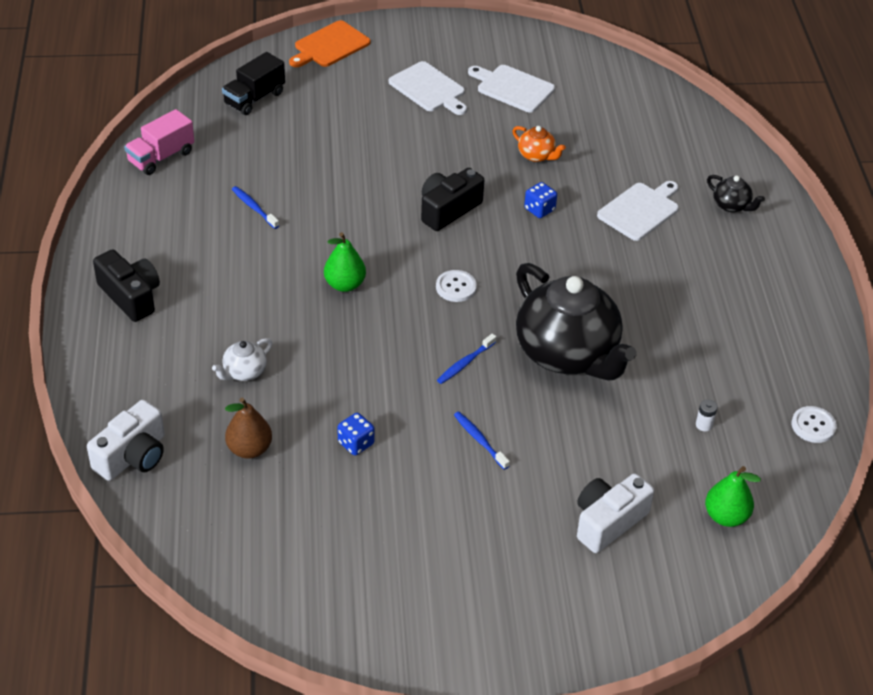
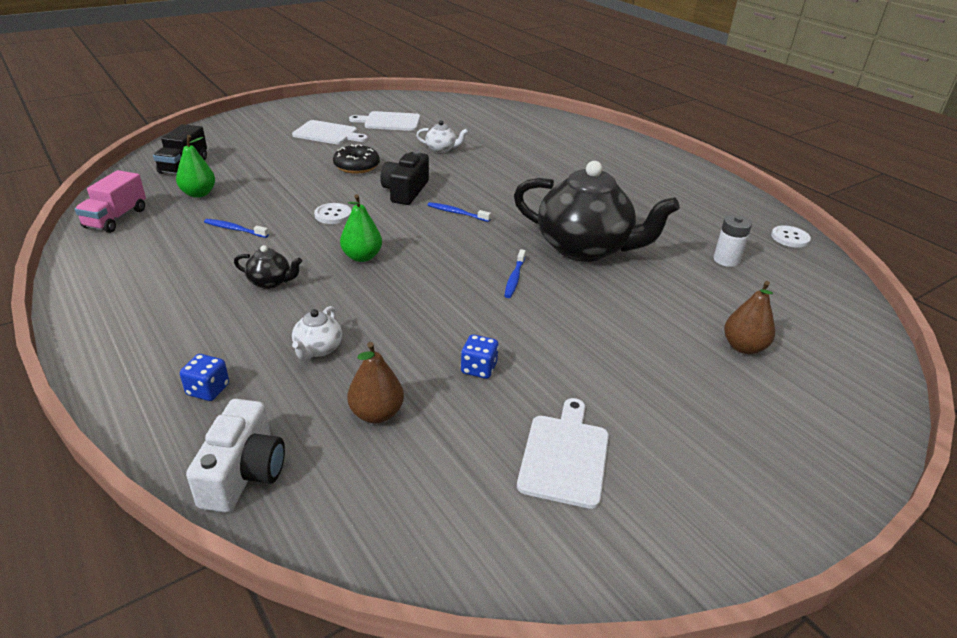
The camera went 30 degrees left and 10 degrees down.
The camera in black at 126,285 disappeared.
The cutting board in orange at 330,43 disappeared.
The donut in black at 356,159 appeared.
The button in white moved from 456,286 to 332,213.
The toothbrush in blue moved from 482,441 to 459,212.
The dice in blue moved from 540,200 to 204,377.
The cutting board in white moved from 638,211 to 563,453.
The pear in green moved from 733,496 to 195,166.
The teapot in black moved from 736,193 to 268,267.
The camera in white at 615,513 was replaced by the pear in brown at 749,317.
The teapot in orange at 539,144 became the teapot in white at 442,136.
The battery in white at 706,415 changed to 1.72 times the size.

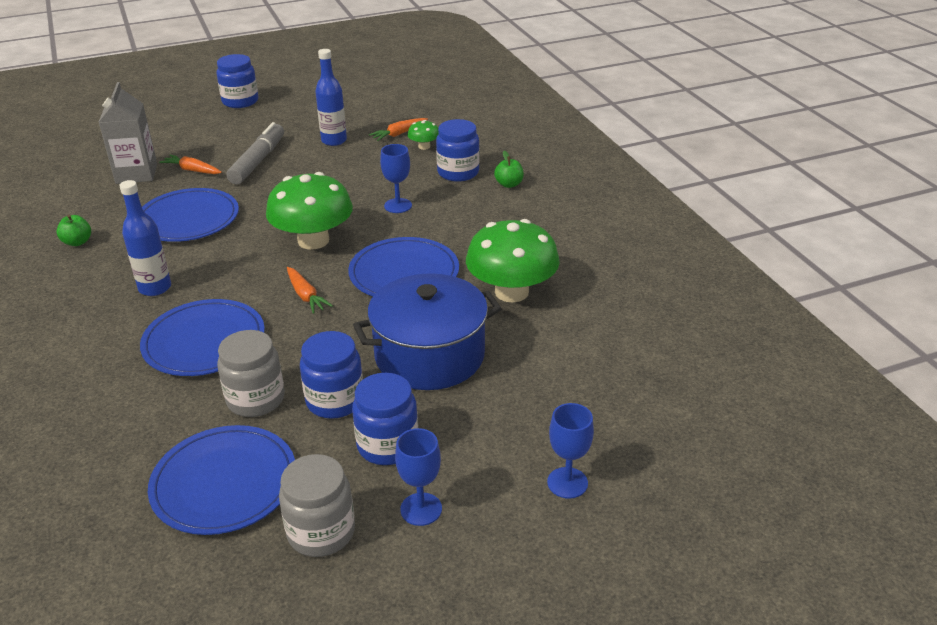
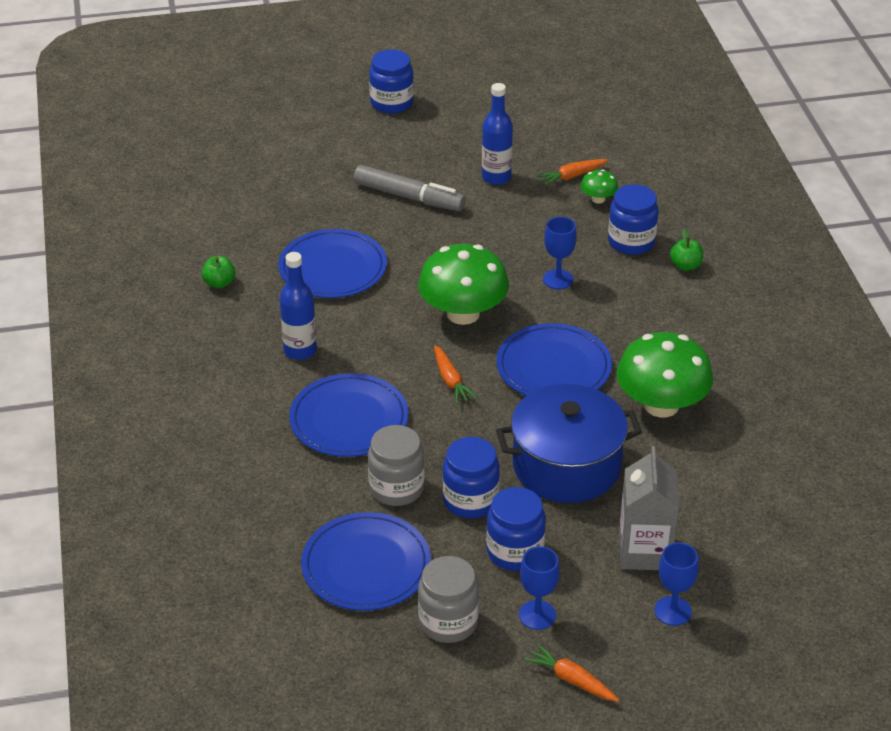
The camera went 10 degrees right and 5 degrees up.
The carton in grey moved from 127,133 to 649,508.
The carrot in orange moved from 190,164 to 571,672.
The marker in grey at 255,153 turned 90 degrees clockwise.

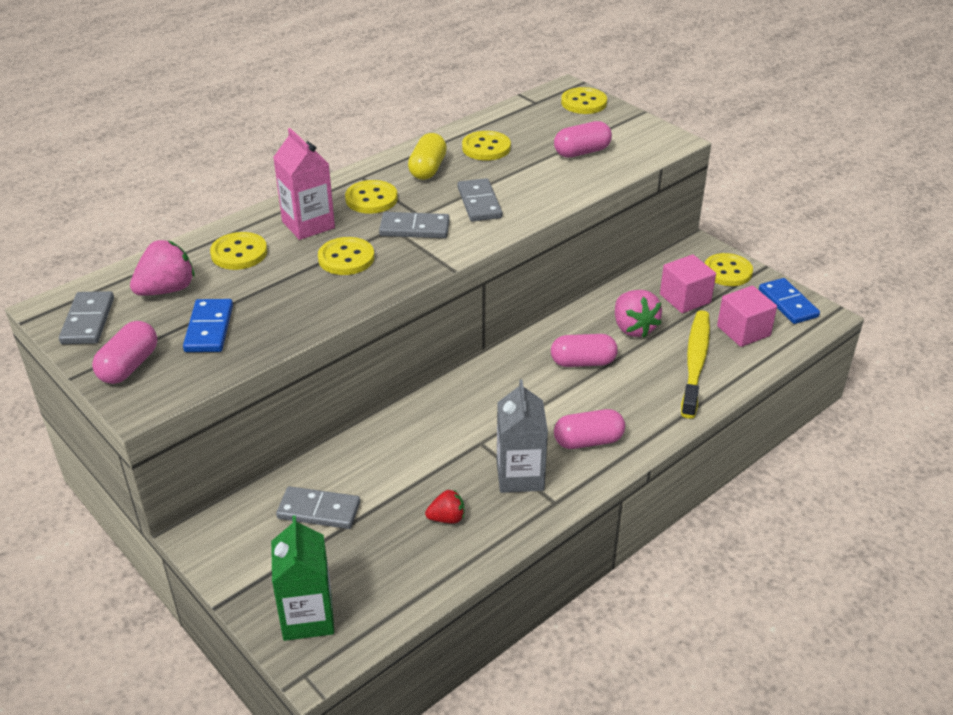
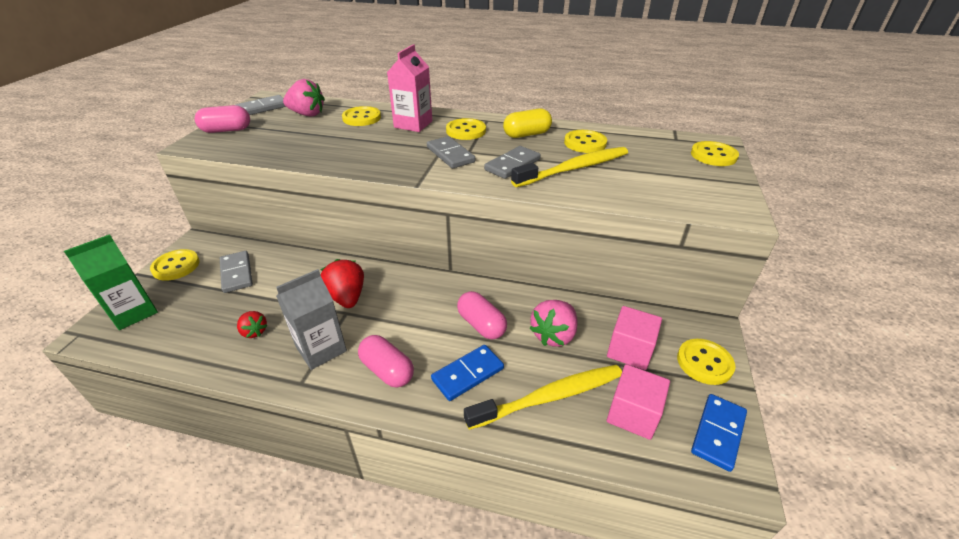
The camera went 55 degrees right and 0 degrees up.
The capsule in pink at 583,139 disappeared.
The strawberry in red at 342,283 appeared.
The toothbrush in yellow at 569,167 appeared.
The domino in blue moved from 208,325 to 467,373.
The button in yellow moved from 346,256 to 175,265.

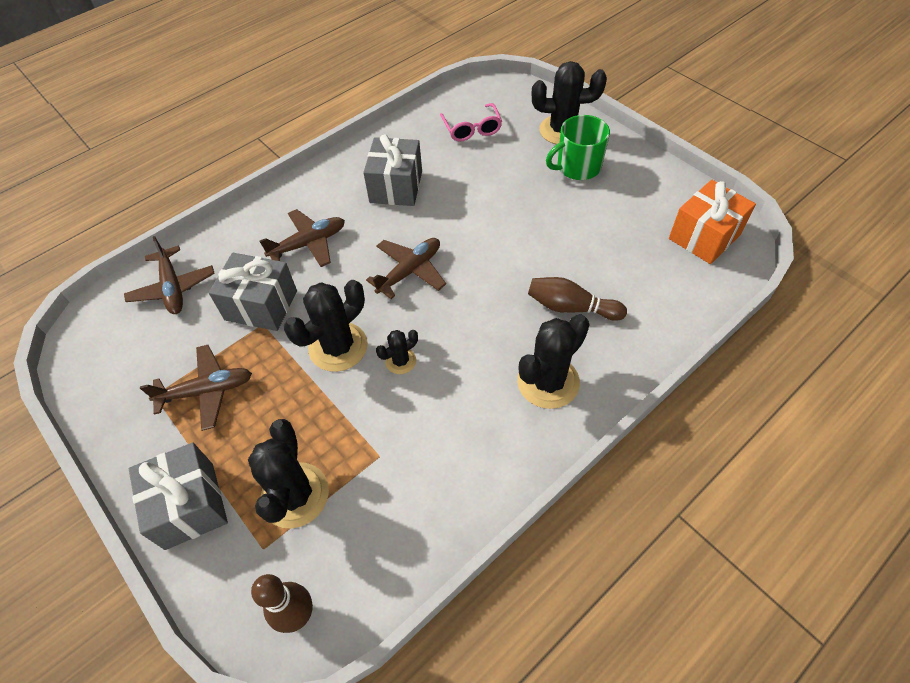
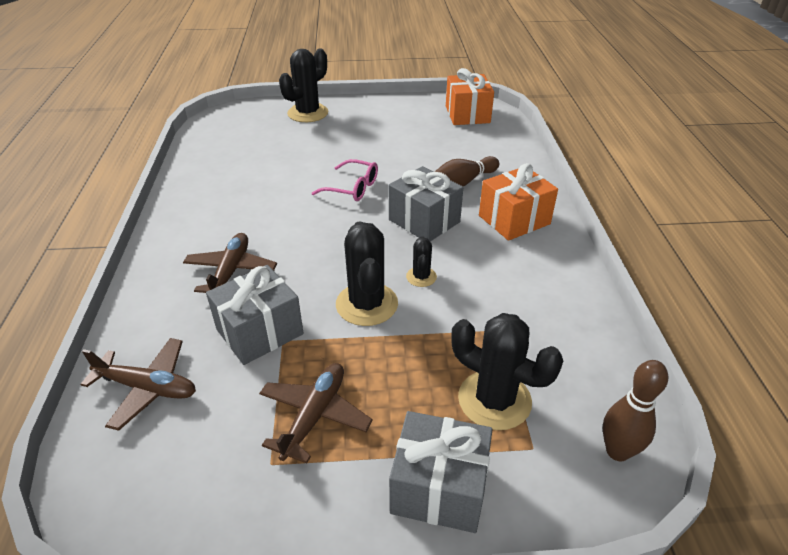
The camera went 55 degrees left and 15 degrees down.
The plane in brown at 406,268 disappeared.
The mug in green at 578,147 disappeared.
The gift in grey moved from 392,170 to 426,203.
The glasses in pink moved from 471,122 to 345,180.
The cactus in black at 553,361 was replaced by the gift in orange at 518,202.

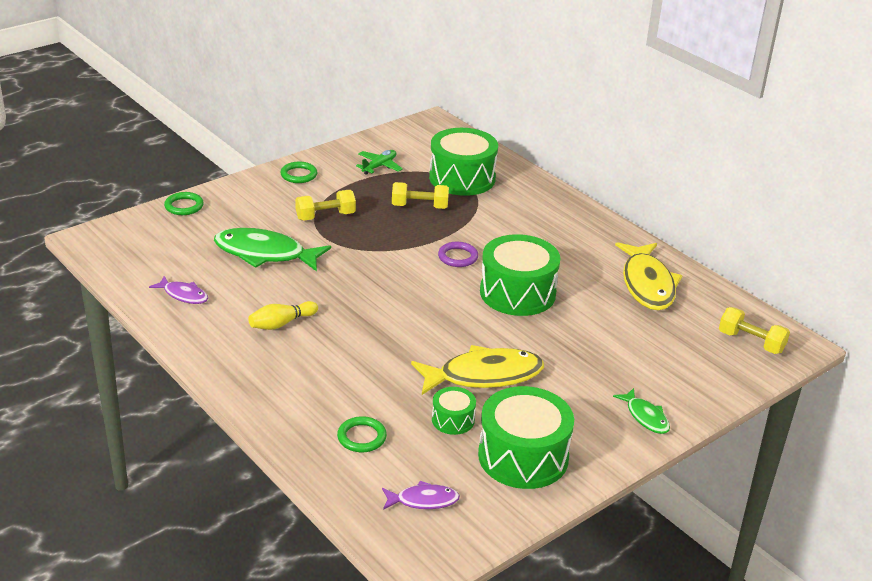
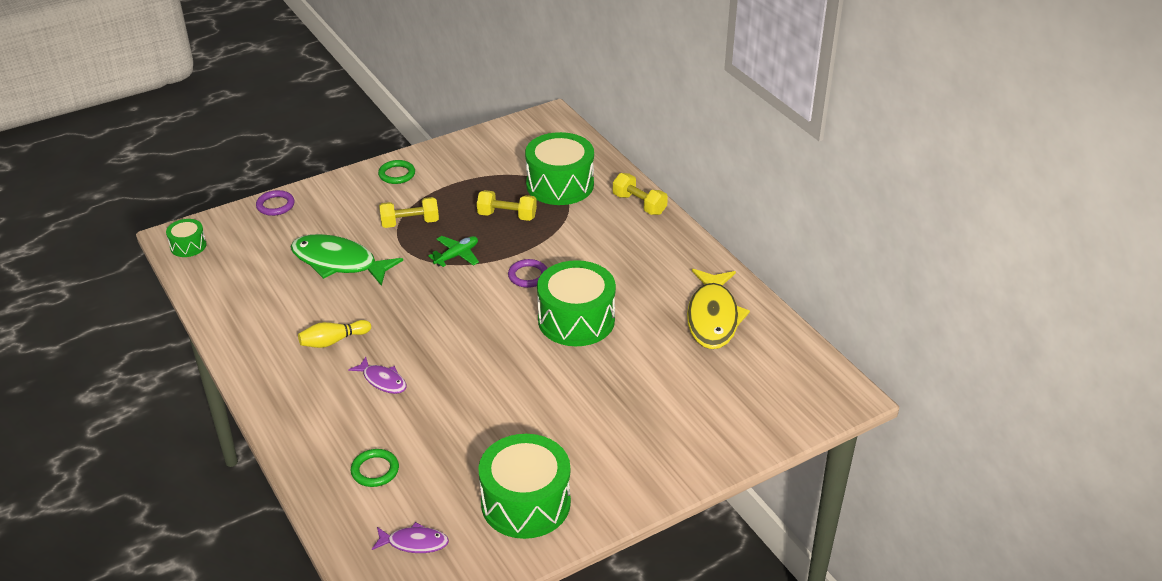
The camera went 10 degrees right and 5 degrees up.
The fish in yellow at 477,370 disappeared.
The fish in green at 641,411 disappeared.
The fish in purple moved from 178,290 to 377,375.
The plane in green moved from 379,162 to 453,251.
The drum in green moved from 454,411 to 186,238.
The dumbbell in yellow moved from 754,330 to 640,194.
The ring in green at 184,203 became the ring in purple at 275,203.

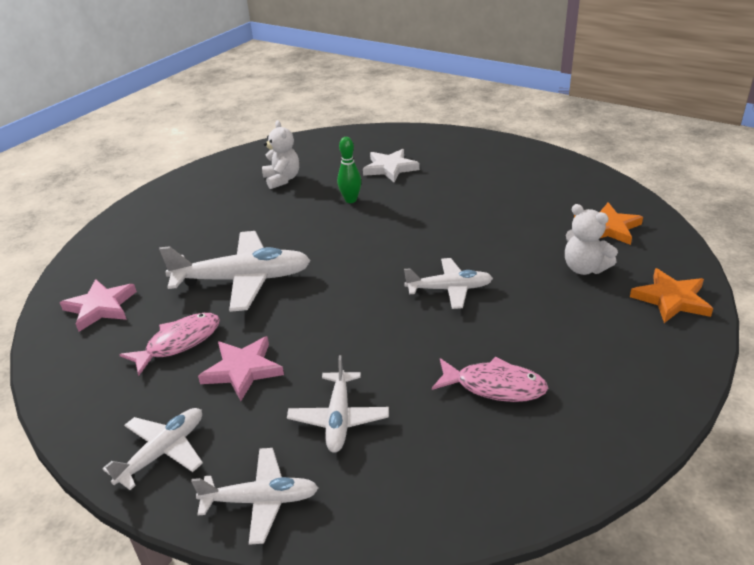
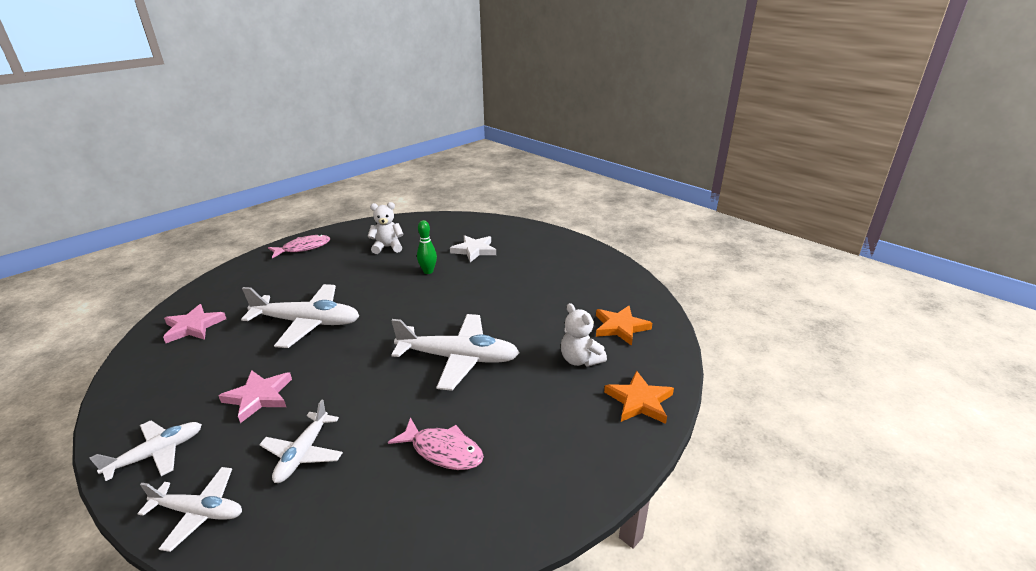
The camera went 10 degrees right and 5 degrees down.
The fish in pink moved from 169,344 to 299,246.
The teddy bear in white at 281,154 turned 90 degrees counterclockwise.
The plane in white at 448,283 changed to 1.68 times the size.

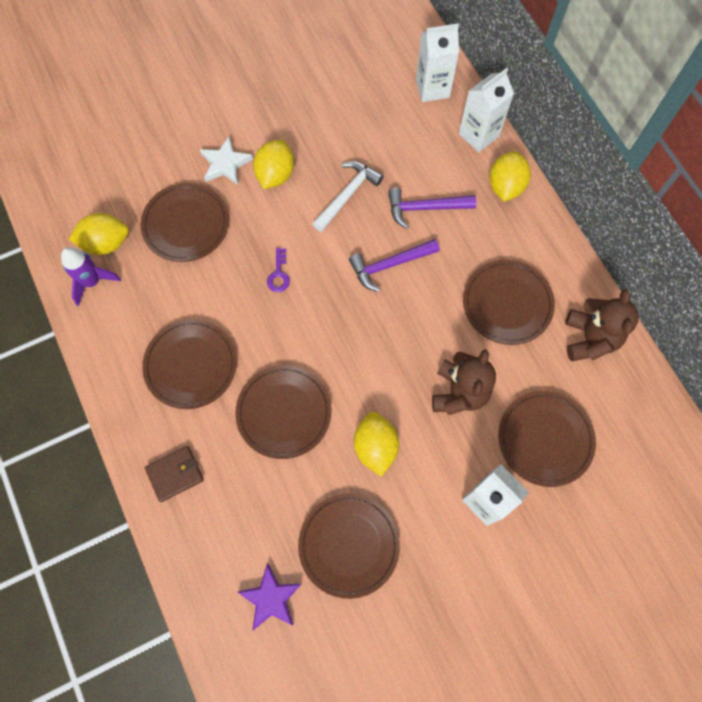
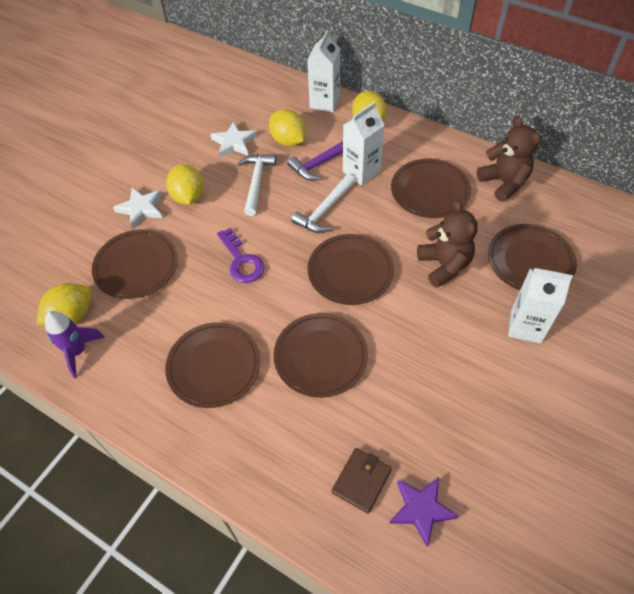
The camera went 30 degrees left and 15 degrees down.
The star in white at 233,140 appeared.
The wallet in brown moved from 174,474 to 362,481.
The plate in brown moved from 349,546 to 351,269.
The lemon in yellow moved from 376,444 to 287,127.
The carton in white moved from 437,62 to 363,144.
The hammer in purple at 394,265 became the hammer in white at 323,203.
The key in purple at 278,270 changed to 1.59 times the size.

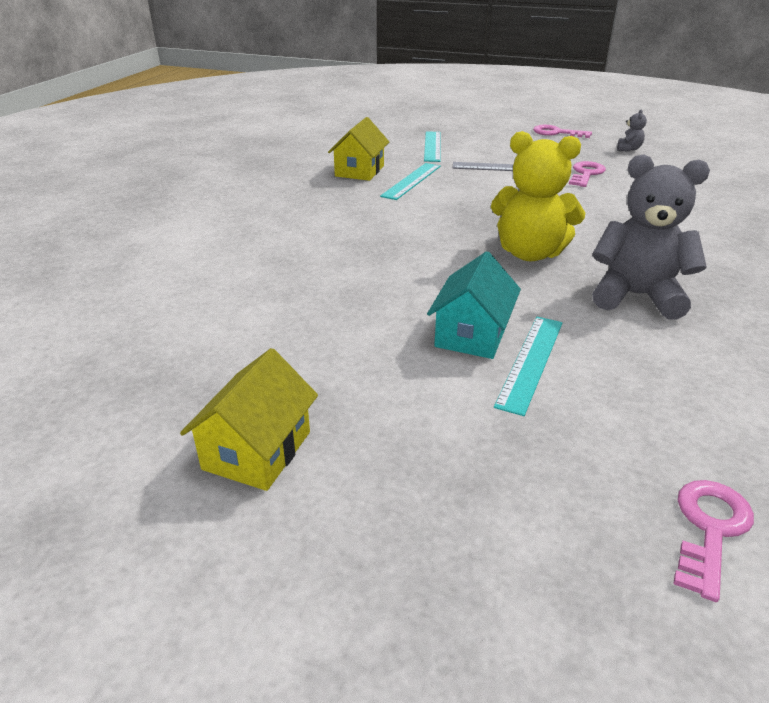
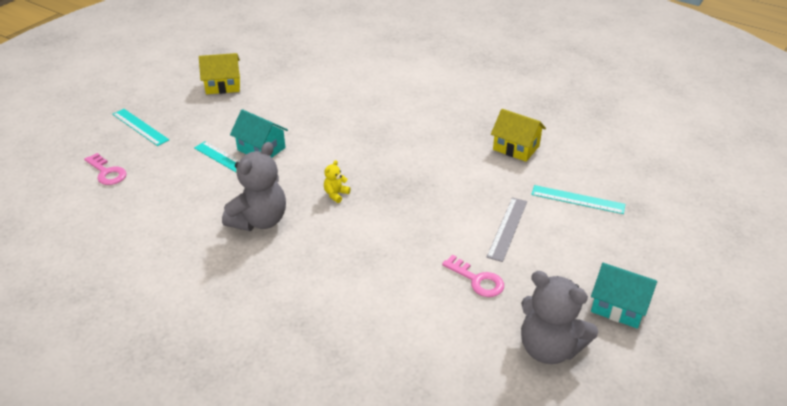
The camera went 105 degrees right and 5 degrees up.
The ruler in turquoise moved from 410,181 to 140,127.
The key in pink at 562,131 was replaced by the house in turquoise at 624,296.
The house in yellow at 249,419 turned 45 degrees counterclockwise.
The teddy bear in yellow at 538,196 changed to 0.43 times the size.
The teddy bear in grey at 632,131 changed to 2.31 times the size.

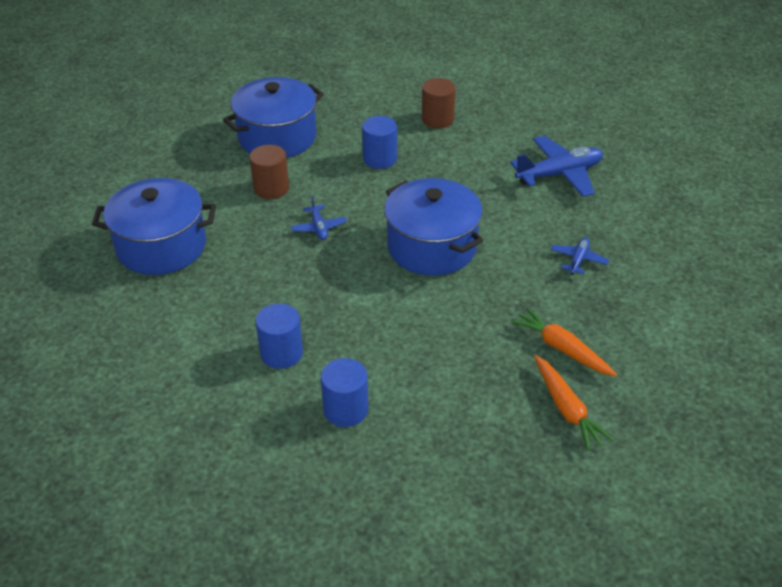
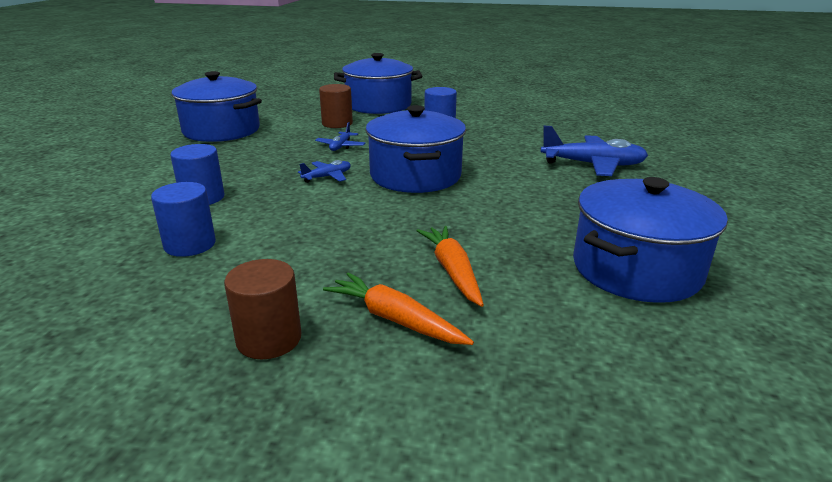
The camera went 30 degrees right and 15 degrees down.
The pot in blue at 650,240 appeared.
The cylinder in brown moved from 439,103 to 262,309.
The plane in blue moved from 580,256 to 324,171.
The carrot in orange at 574,403 turned 120 degrees clockwise.

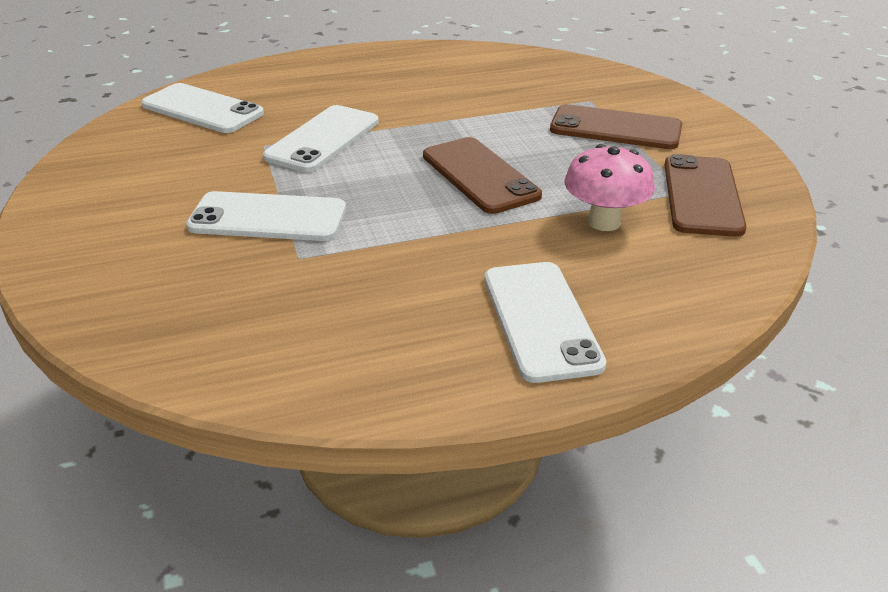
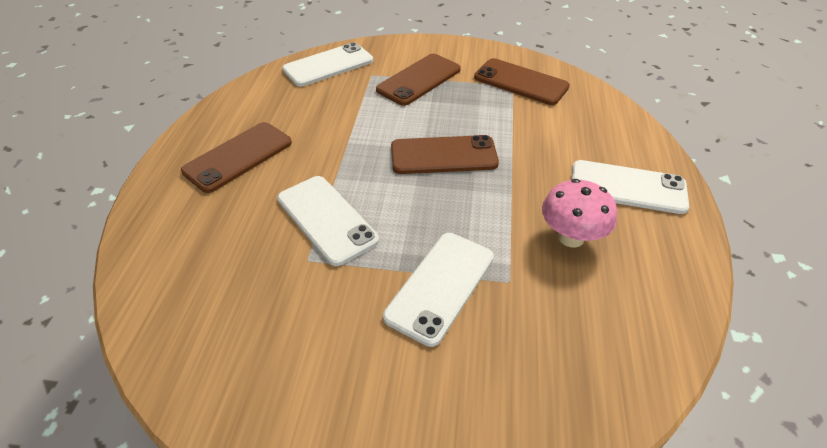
The camera went 65 degrees left and 10 degrees up.
The phone in brown at 236,157 appeared.
The phone in white moved from 202,108 to 327,64.
The mushroom in pink moved from 610,187 to 579,213.

